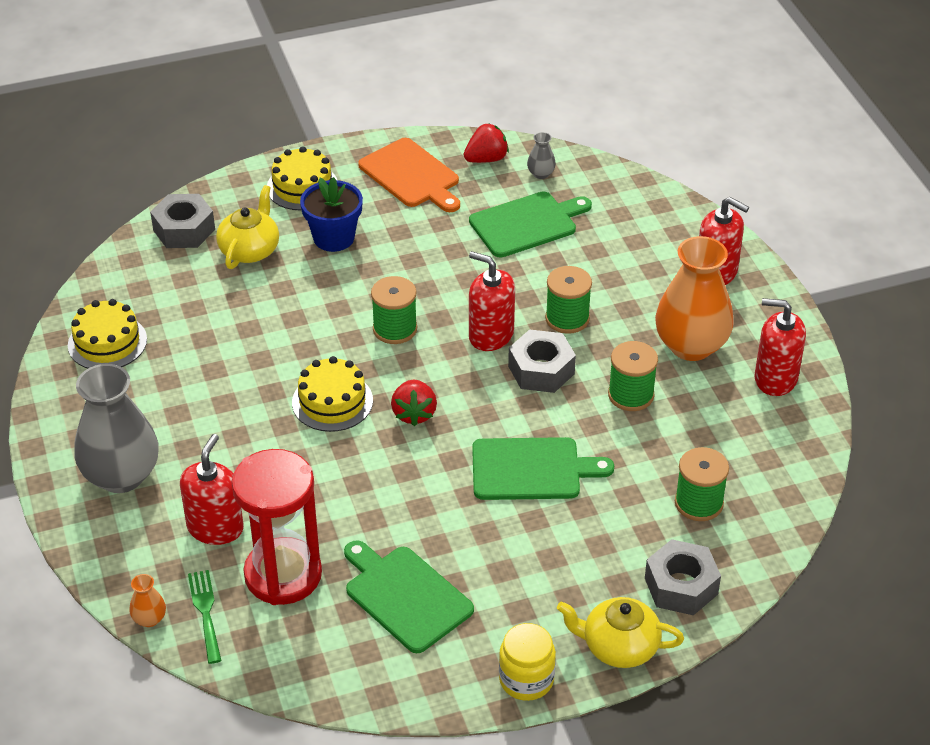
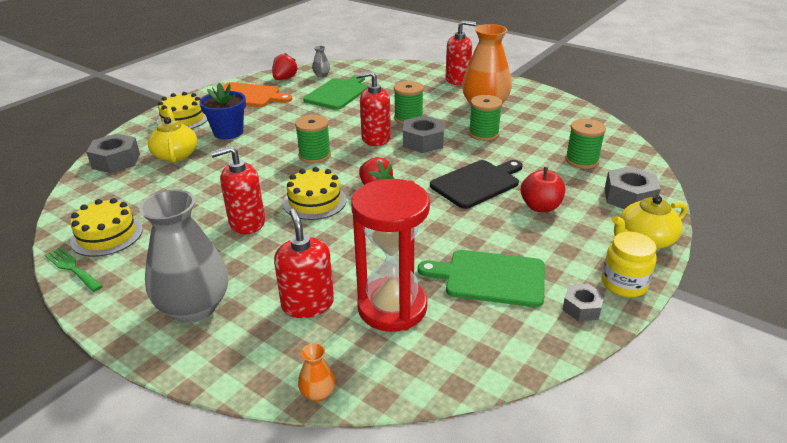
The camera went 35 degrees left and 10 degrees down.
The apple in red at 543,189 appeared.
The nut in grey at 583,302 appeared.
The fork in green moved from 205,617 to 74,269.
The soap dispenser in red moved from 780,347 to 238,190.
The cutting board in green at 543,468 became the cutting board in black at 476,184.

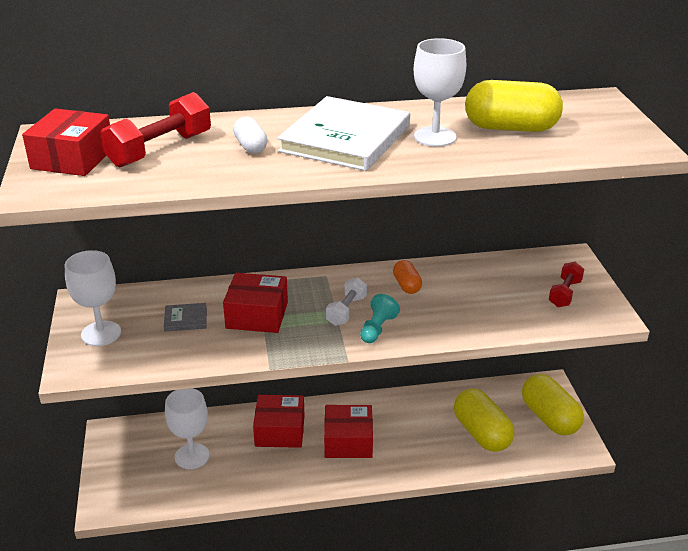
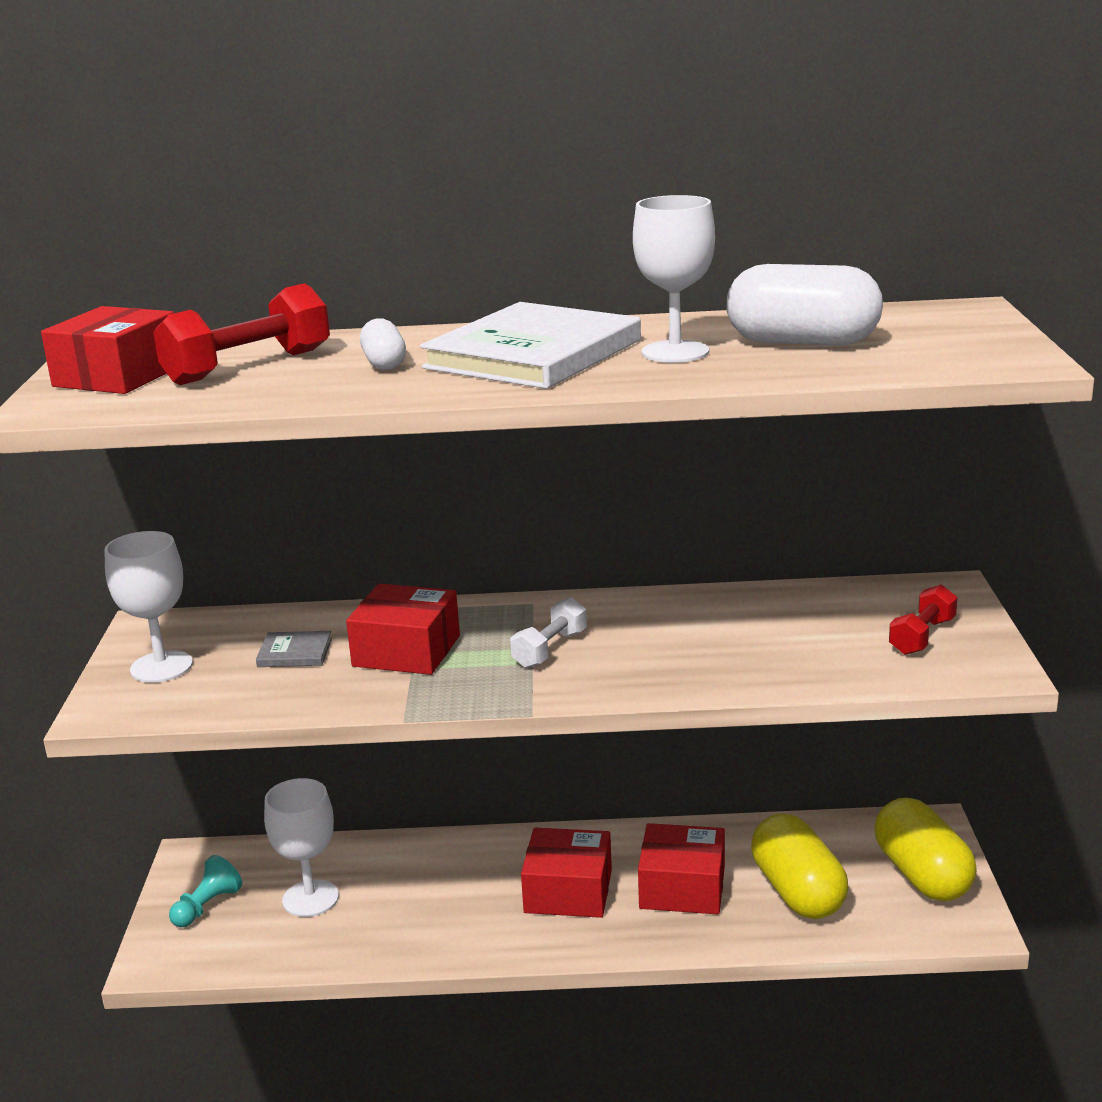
The camera went 10 degrees right and 10 degrees down.
The capsule in orange at 407,277 disappeared.
The box in red moved from 279,421 to 681,868.
The pawn in turquoise moved from 380,318 to 205,891.
The capsule in yellow at 514,106 became the capsule in white at 804,305.

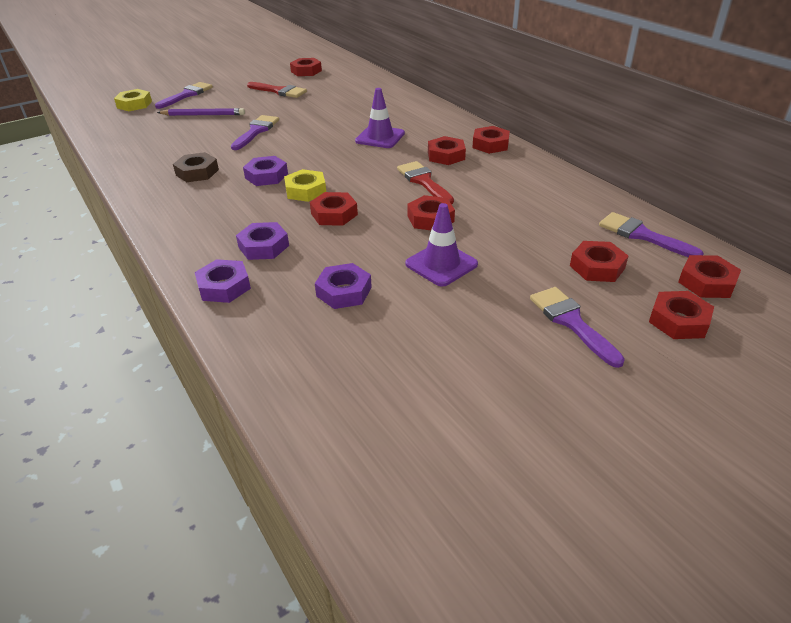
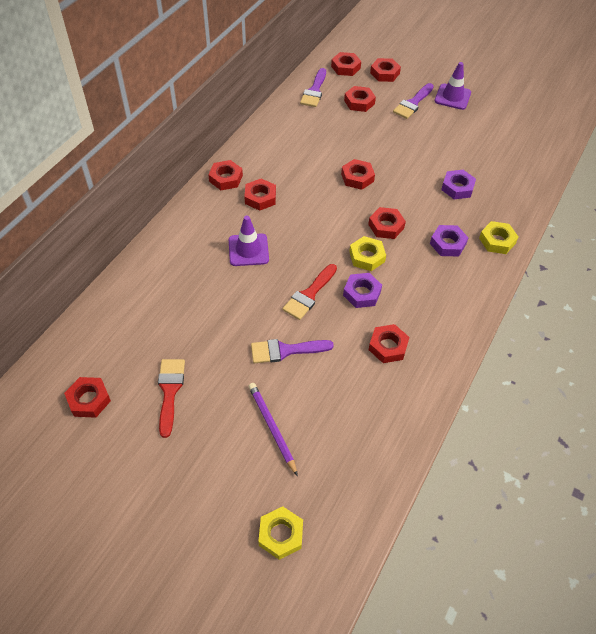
The camera went 120 degrees left and 15 degrees up.
The brush in purple at 184,95 disappeared.
The brush in red moved from 425,182 to 309,292.
The traffic cone in purple moved from 441,244 to 452,86.
The nut in brown at 196,167 became the nut in red at 389,343.
The nut in purple at 223,281 became the nut in yellow at 498,237.

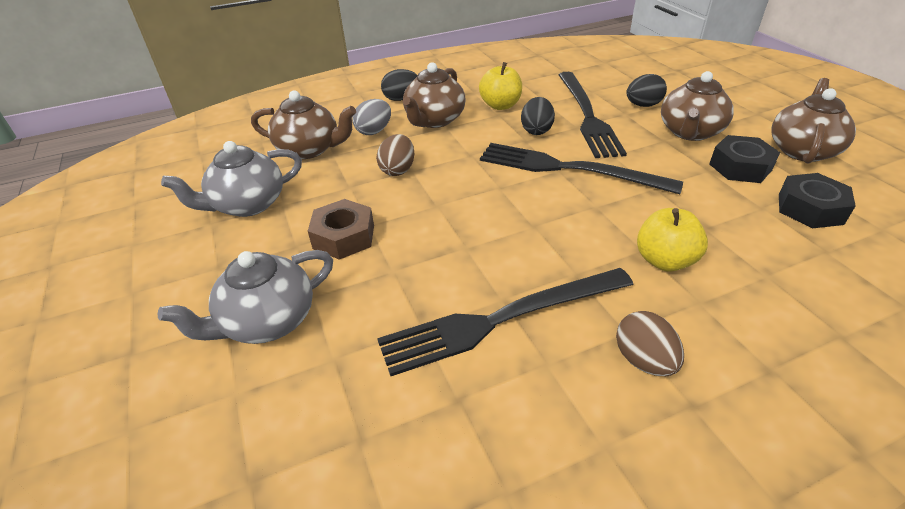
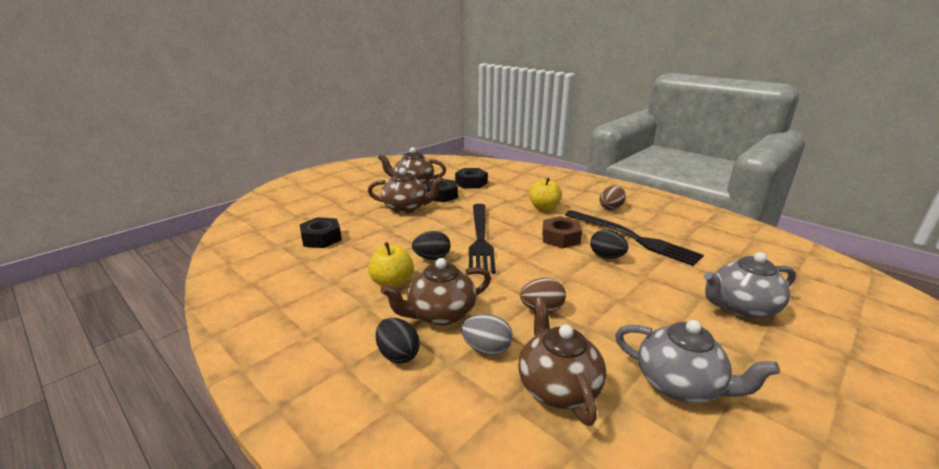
The camera went 115 degrees left and 15 degrees down.
The fork in black at 592,115 disappeared.
The nut in black at 321,232 appeared.
The nut in brown moved from 341,229 to 562,232.
The egg in black moved from 646,90 to 609,244.
The teapot in grey at 245,297 turned 135 degrees clockwise.
The teapot in brown at 434,95 turned 150 degrees clockwise.

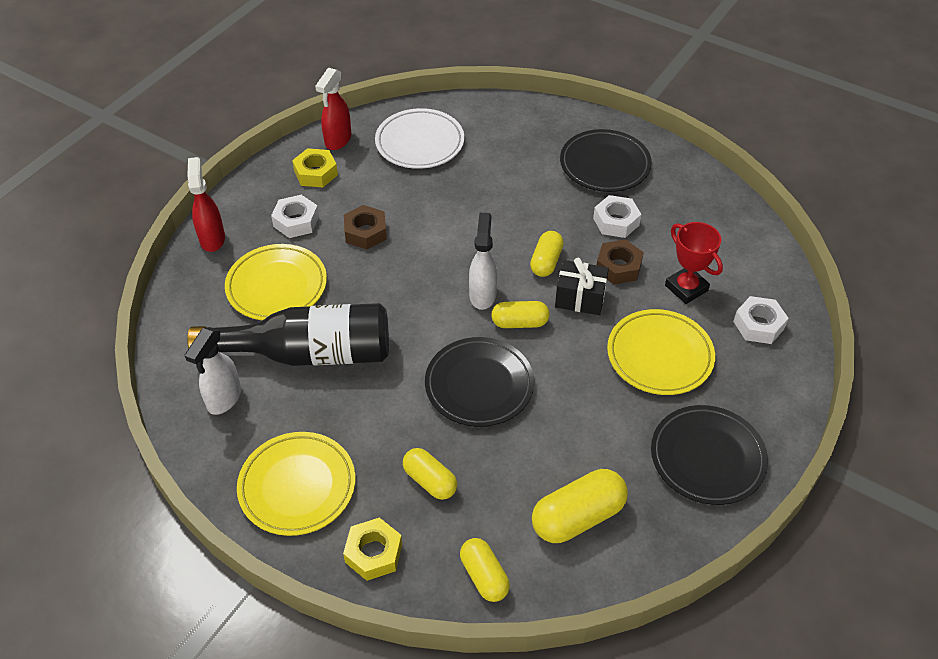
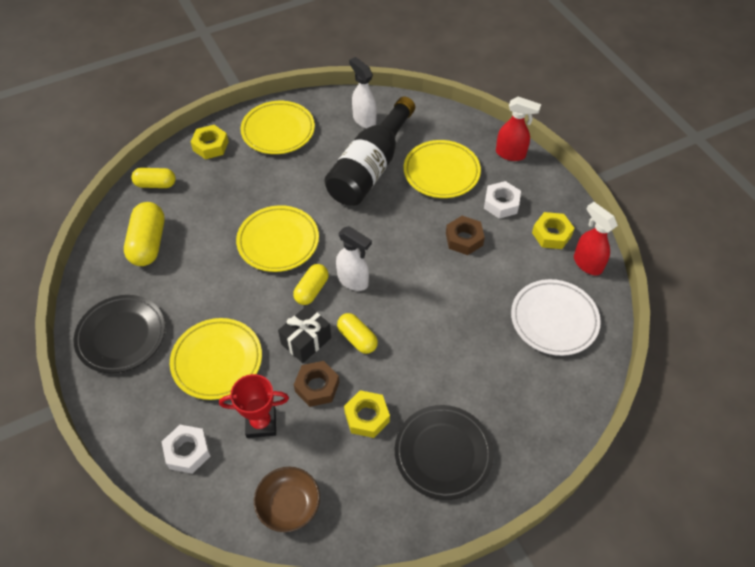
The camera went 120 degrees right and 5 degrees up.
The capsule in yellow at 430,474 disappeared.
The bowl in brown at 287,499 appeared.
The plate in black at 479,382 became the plate in yellow at 277,238.
The nut in white at 617,216 became the nut in yellow at 367,414.

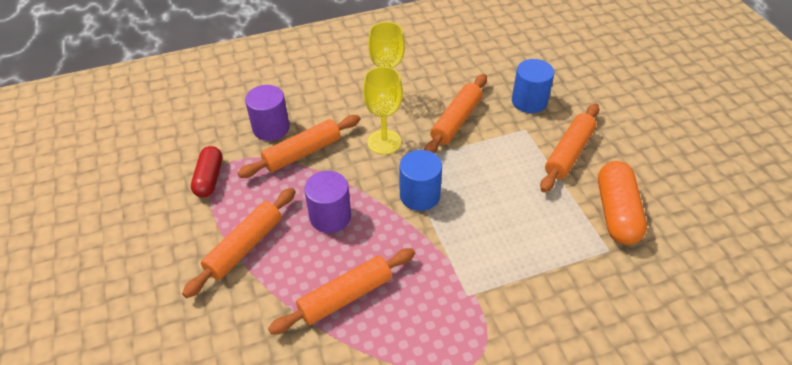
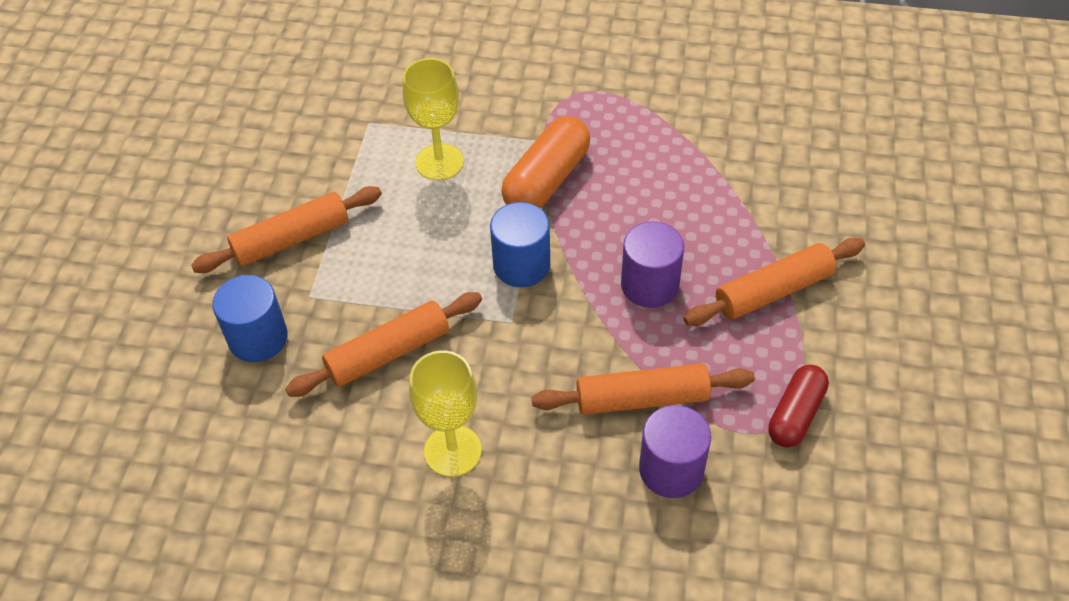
The camera went 150 degrees left and 5 degrees up.
The rolling pin in orange at 341,291 disappeared.
The goblet in yellow moved from 383,110 to 433,119.
The capsule in orange moved from 622,203 to 545,162.

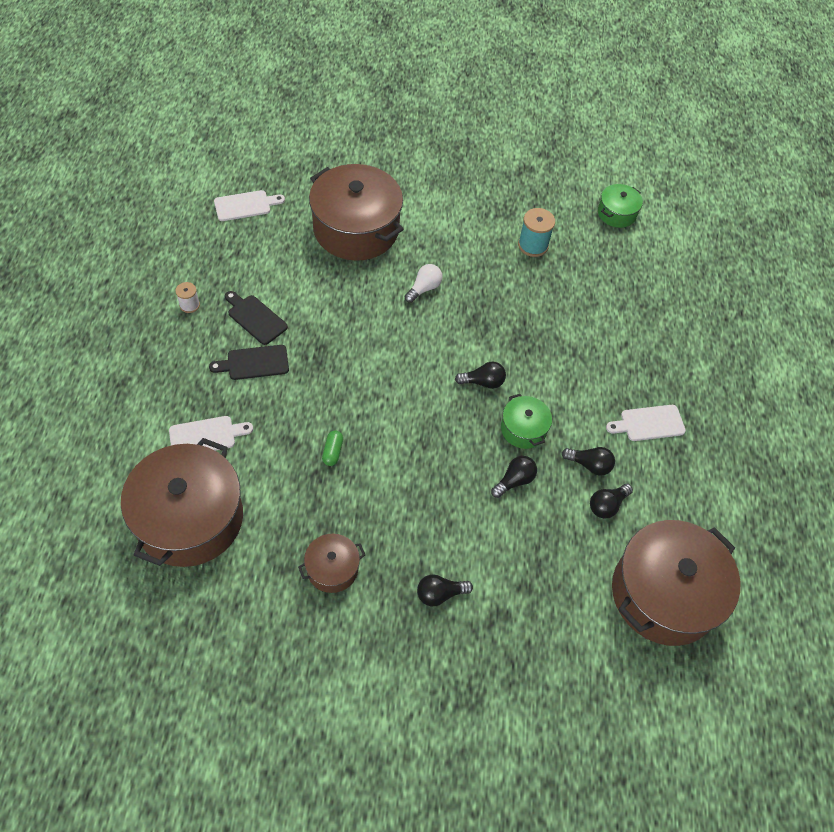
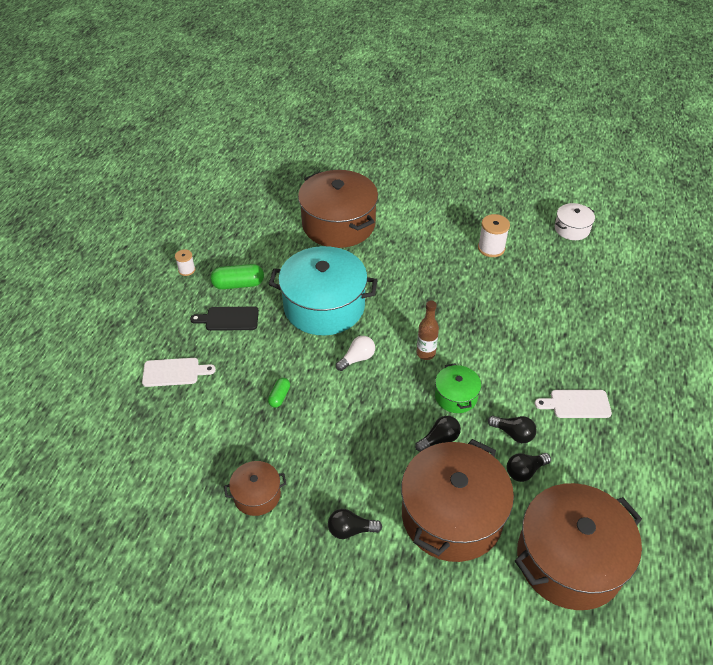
The camera went 15 degrees right and 10 degrees down.
The cutting board in white at 249,205 disappeared.
The pot in turquoise at 323,290 appeared.
The pot in brown moved from 182,502 to 457,500.
The light bulb in white moved from 424,283 to 355,353.
The cutting board in black at 256,318 was replaced by the capsule in green at 237,276.
The light bulb in black at 480,375 was replaced by the bottle in brown at 428,330.
The spool in turquoise at 536,232 became the spool in white at 494,235.
The pot in green at 620,206 became the pot in white at 575,221.

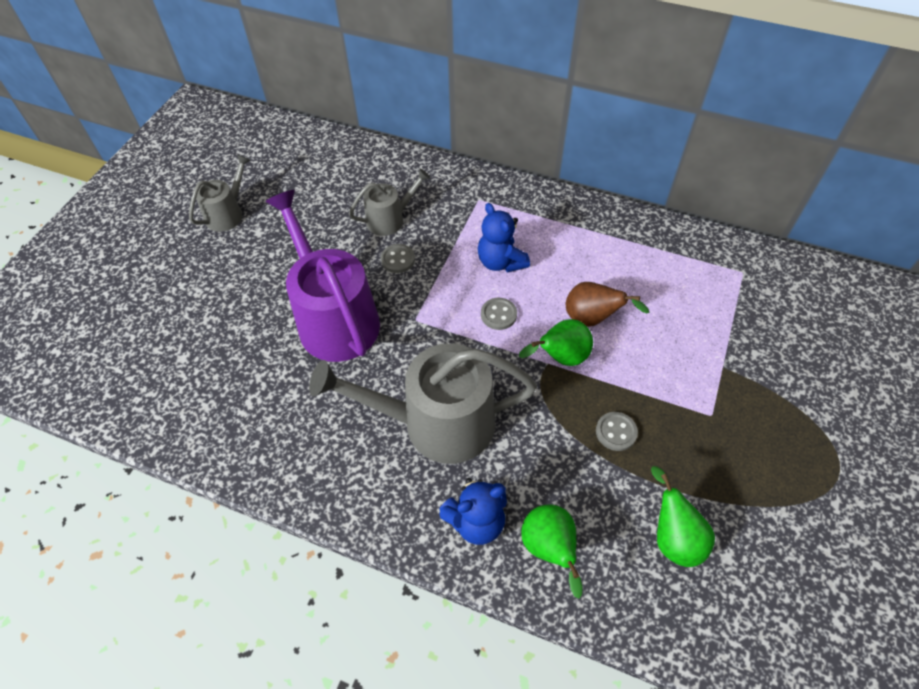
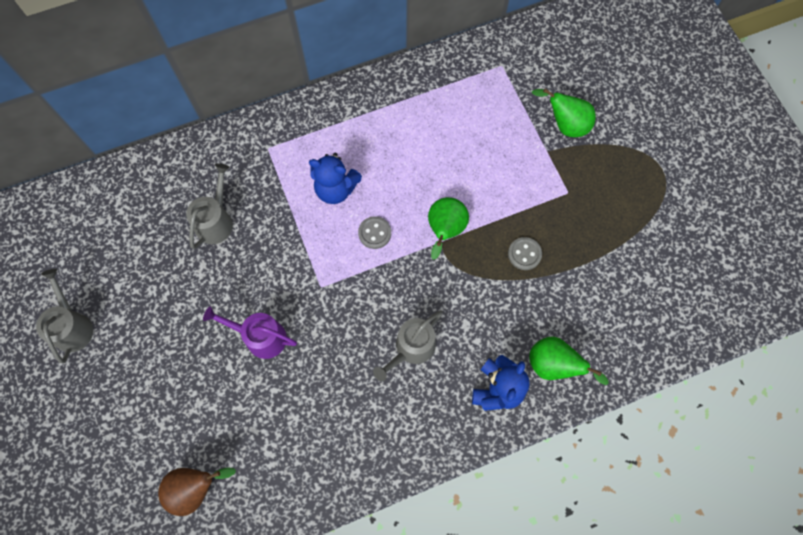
The camera went 45 degrees left and 15 degrees up.
The button in grey at 398,258 disappeared.
The pear in brown moved from 607,304 to 197,491.
The pear in green moved from 683,516 to 564,112.
The watering can in purple at 322,276 changed to 0.52 times the size.
The watering can in grey at 423,403 changed to 0.52 times the size.

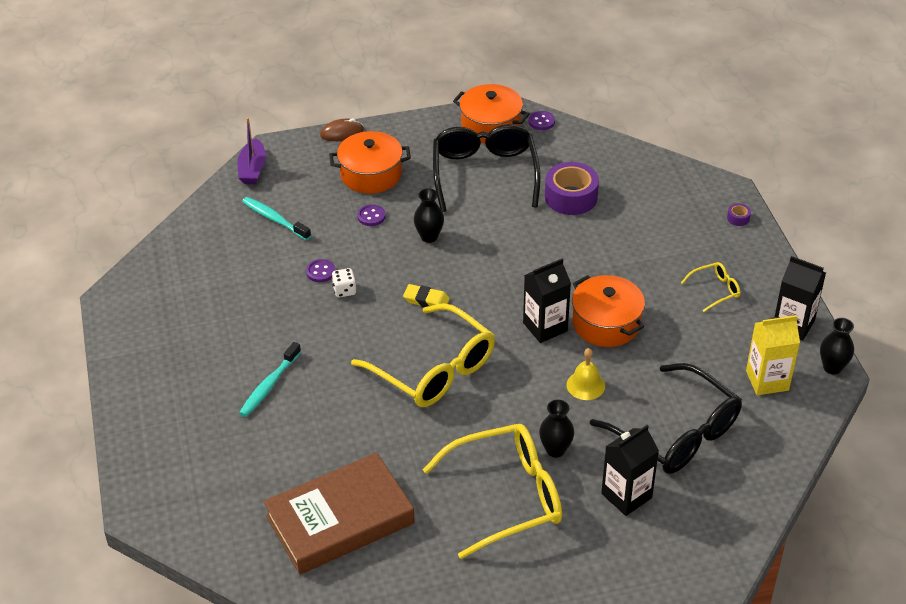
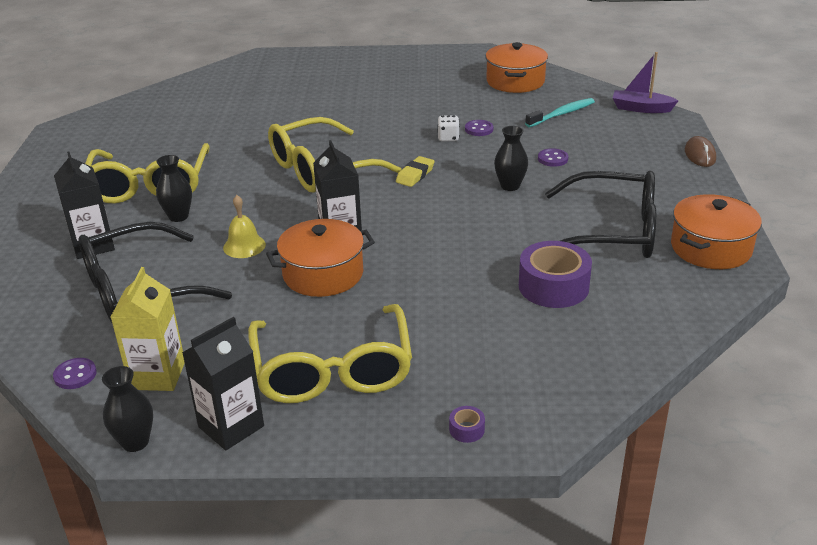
The camera went 105 degrees right and 10 degrees down.
The toothbrush in turquoise at 270,379 disappeared.
The book in brown at 339,514 disappeared.
The pot in orange moved from 370,162 to 516,67.
The button in purple moved from 542,120 to 75,373.
The glasses in yellow at 711,287 changed to 2.26 times the size.

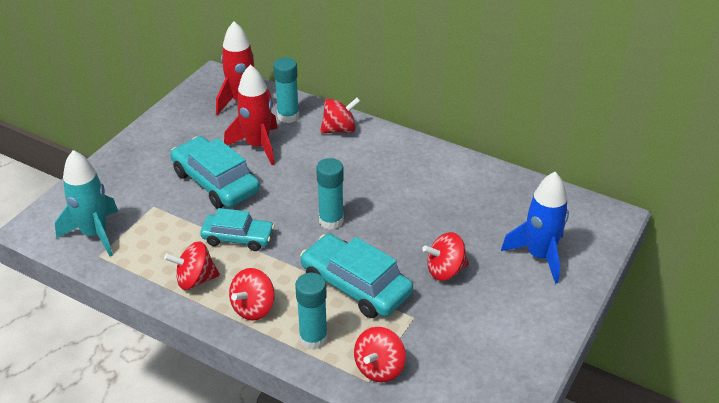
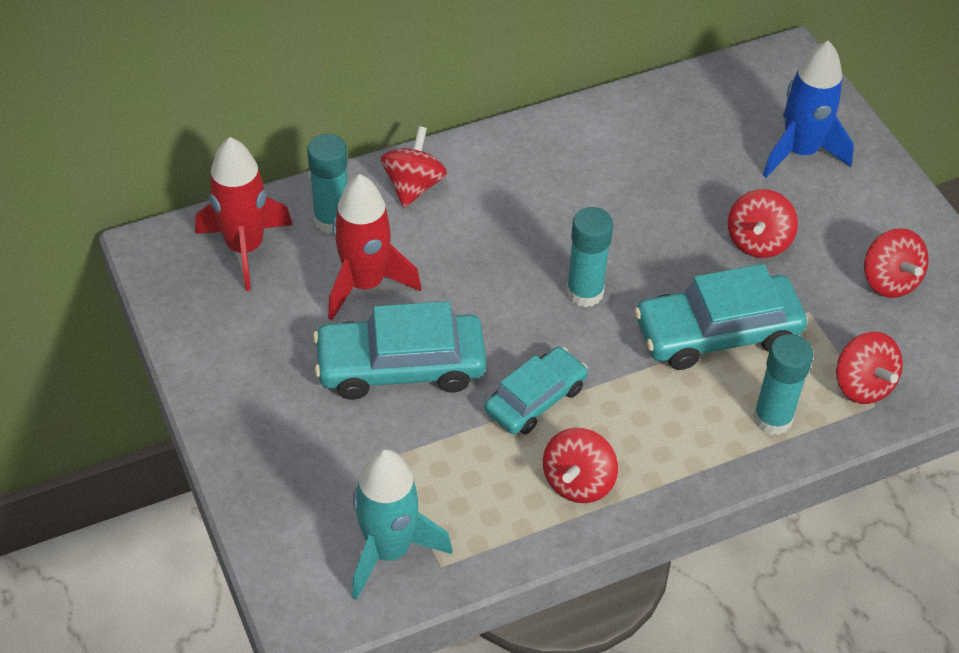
The camera went 55 degrees left and 10 degrees up.
The spinning top in red moved from 252,294 to 896,263.

